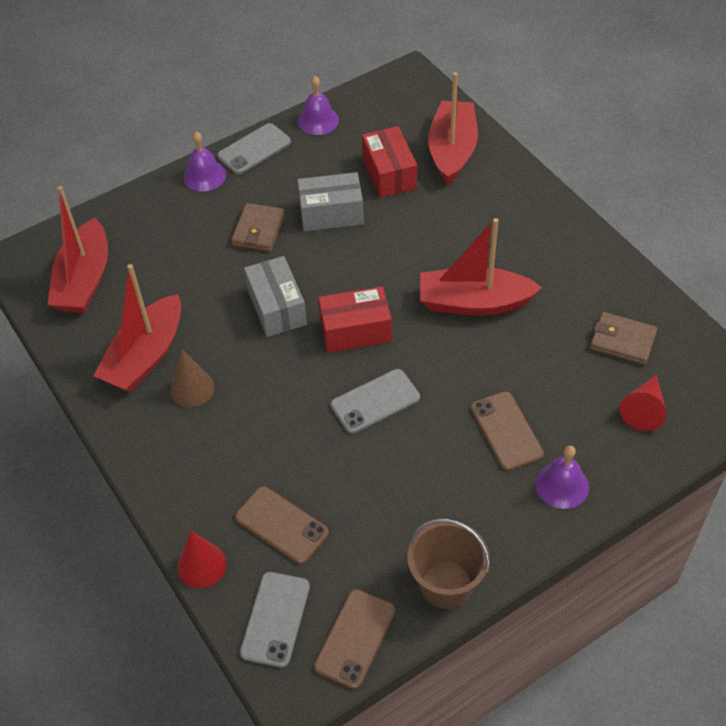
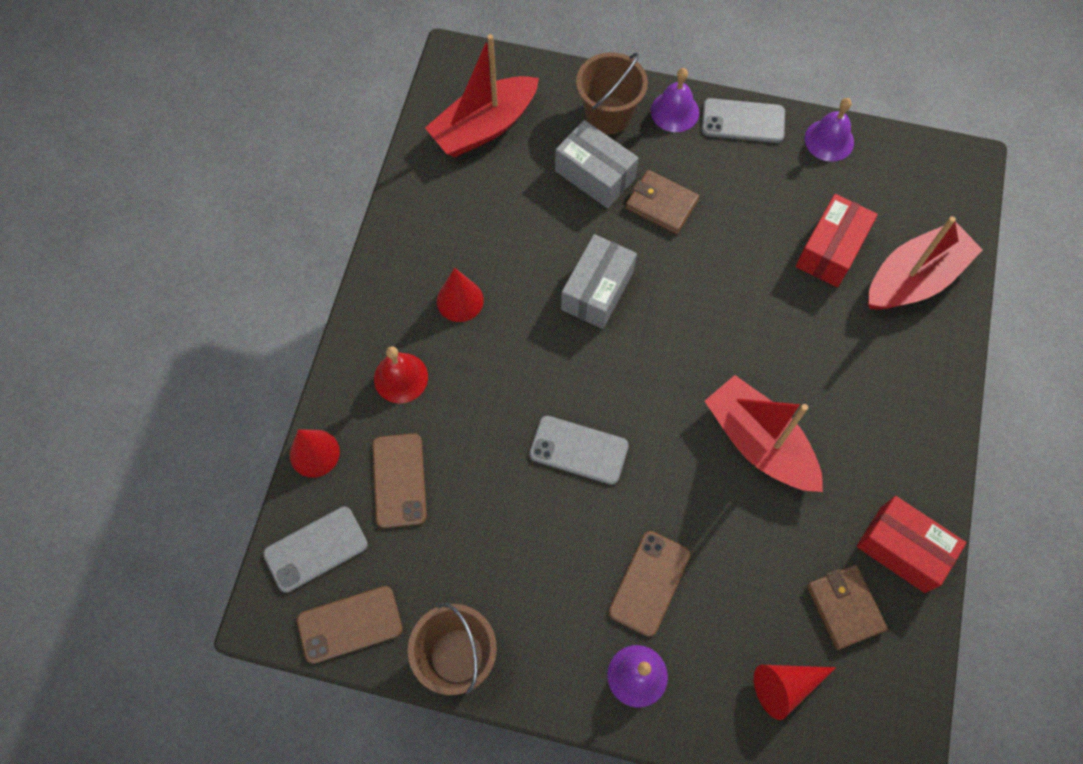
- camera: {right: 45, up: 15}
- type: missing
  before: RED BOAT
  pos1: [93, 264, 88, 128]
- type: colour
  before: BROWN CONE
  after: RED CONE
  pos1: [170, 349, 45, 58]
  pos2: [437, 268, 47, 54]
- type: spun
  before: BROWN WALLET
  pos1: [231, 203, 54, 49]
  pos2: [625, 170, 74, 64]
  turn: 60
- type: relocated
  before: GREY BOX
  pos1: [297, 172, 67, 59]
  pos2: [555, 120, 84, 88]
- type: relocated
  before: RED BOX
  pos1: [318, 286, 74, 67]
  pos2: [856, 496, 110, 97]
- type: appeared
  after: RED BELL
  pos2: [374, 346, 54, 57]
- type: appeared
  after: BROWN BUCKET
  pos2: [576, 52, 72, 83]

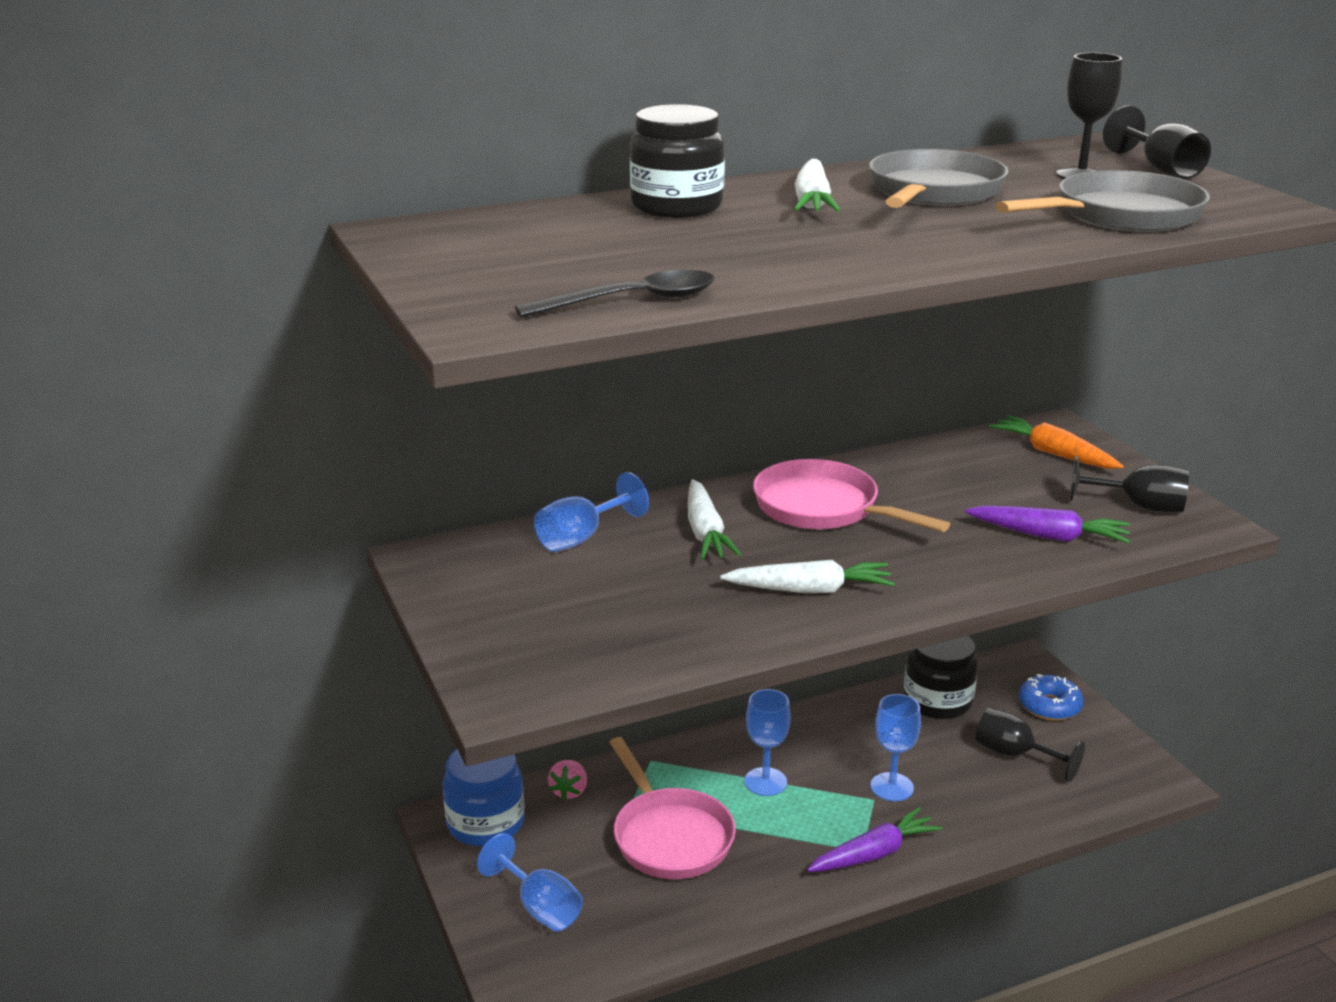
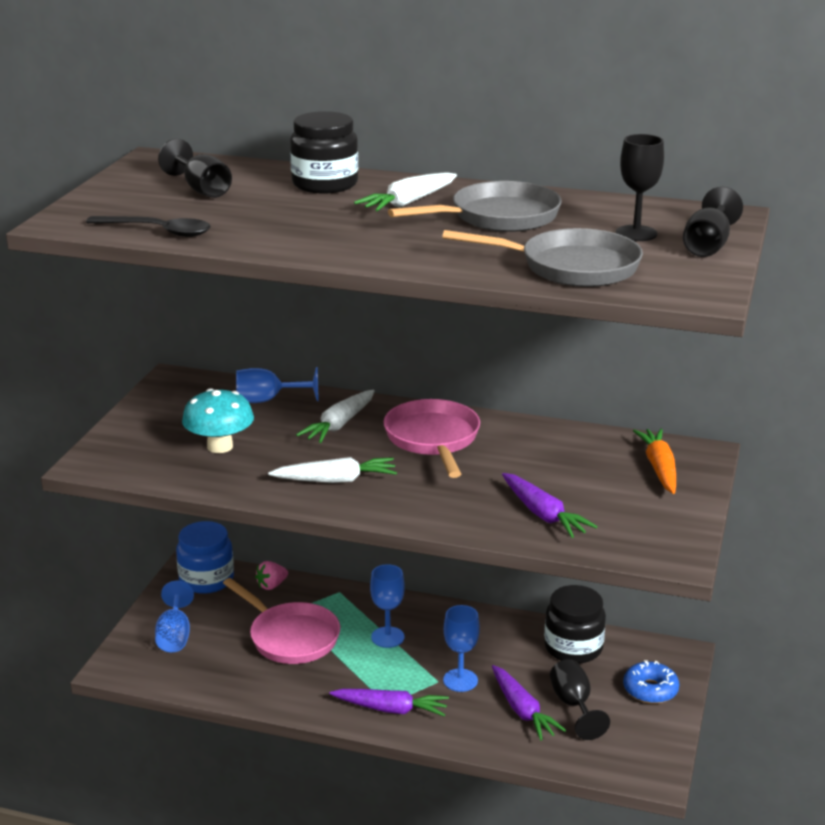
- camera: {right: 40, up: 0}
- type: spun
  before: PINK PAN
  pos1: [610, 737, 126, 142]
  pos2: [223, 578, 117, 86]
  turn: -60
- type: spun
  before: WHITE CARROT
  pos1: [720, 560, 175, 33]
  pos2: [268, 457, 129, 26]
  turn: -45
- type: relocated
  before: BLACK GOBLET
  pos1: [1070, 456, 119, 56]
  pos2: [158, 139, 74, 59]
- type: appeared
  after: TURQUOISE MUSHROOM
  pos2: [182, 388, 72, 65]
- type: appeared
  after: PURPLE CARROT
  pos2: [492, 665, 74, 75]

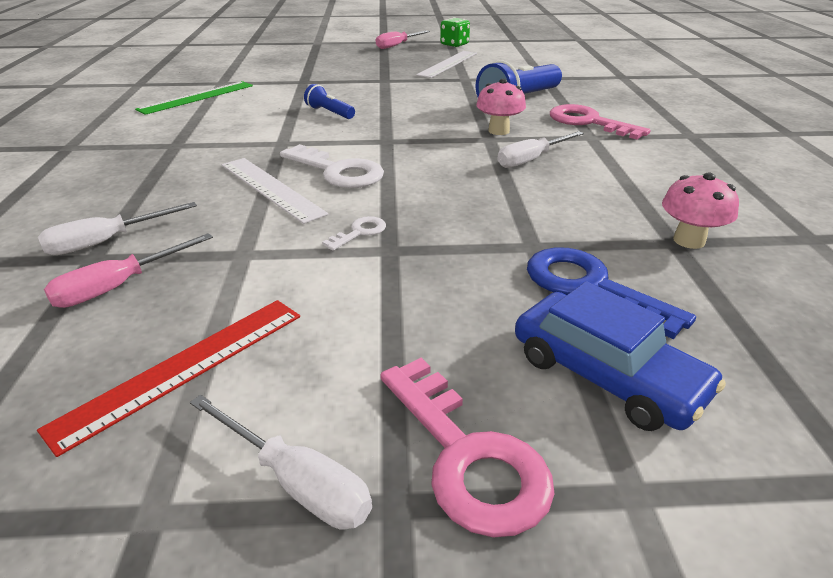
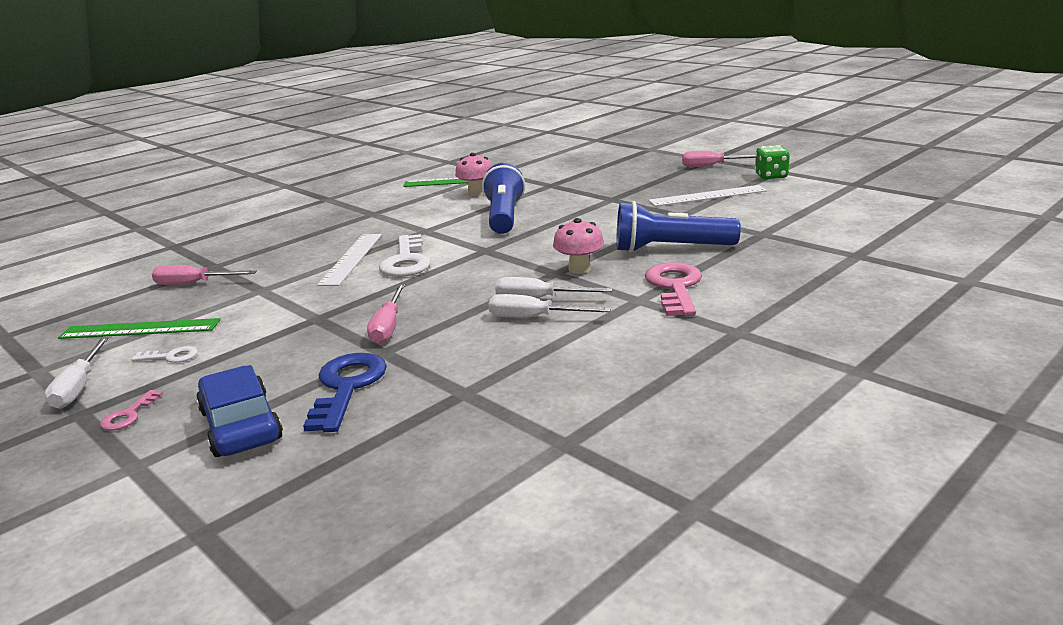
- camera: {right: 50, up: -10}
- type: colour
  before: RED RULER
  after: GREEN RULER
  pos1: [37, 300, 263, 157]
  pos2: [58, 318, 163, 21]
- type: relocated
  before: WHITE SCREWDRIVER
  pos1: [38, 202, 159, 53]
  pos2: [488, 294, 123, 24]
- type: size
  before: BLUE FLASHLIGHT
  pos1: [304, 84, 51, 35]
  pos2: [482, 163, 43, 71]
  scale: 1.92
- type: relocated
  before: WHITE KEY
  pos1: [322, 216, 64, 35]
  pos2: [131, 346, 67, 17]
- type: size
  before: PINK KEY
  pos1: [380, 358, 175, 180]
  pos2: [100, 390, 63, 40]
  scale: 0.49
- type: spun
  before: BLUE CAR
  pos1: [515, 281, 211, 150]
  pos2: [196, 365, 87, 92]
  turn: 150
- type: relocated
  before: PINK MUSHROOM
  pos1: [662, 172, 77, 77]
  pos2: [455, 153, 37, 43]
- type: appeared
  after: PINK SCREWDRIVER
  pos2: [367, 284, 38, 60]

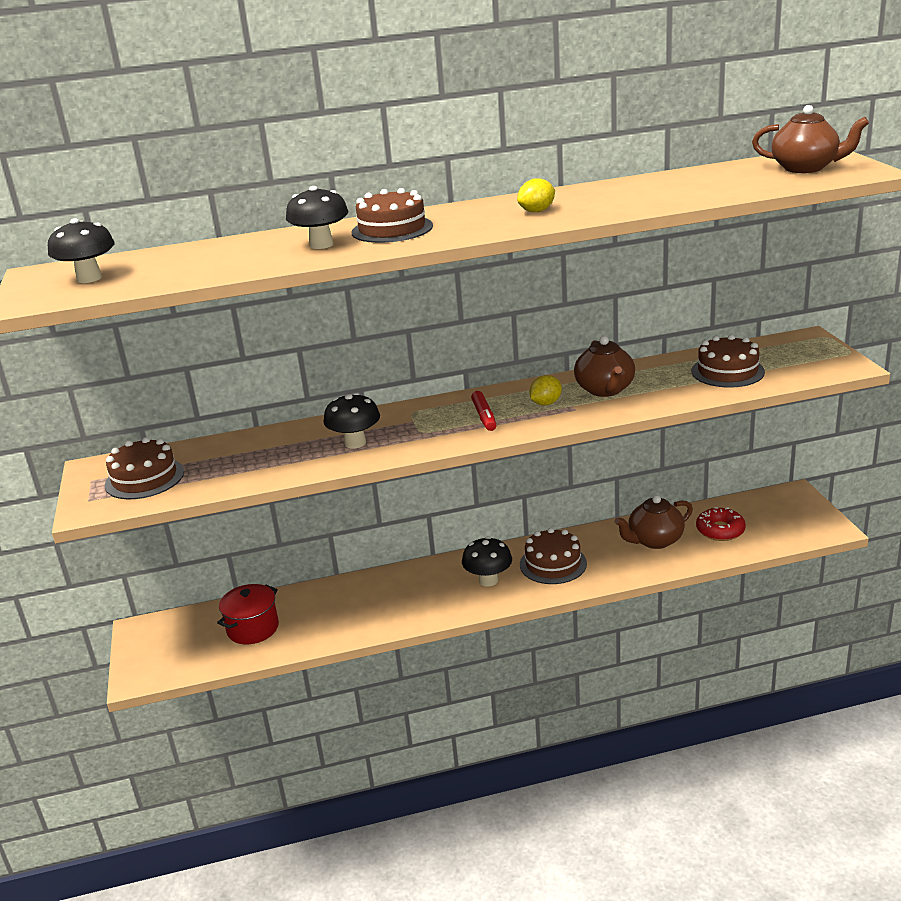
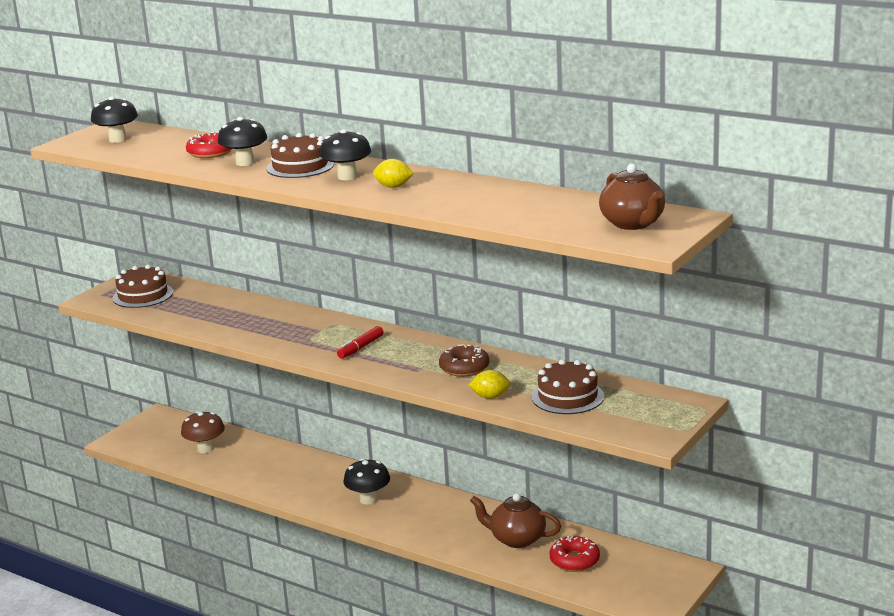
- camera: {right: 45, up: -5}
- type: exchanged
  before: RED POT
  after: BROWN MUSHROOM
  pos1: [217, 584, 62, 60]
  pos2: [181, 411, 44, 42]
- type: relocated
  before: BLACK MUSHROOM
  pos1: [324, 393, 56, 55]
  pos2: [320, 129, 51, 51]
- type: missing
  before: BROWN CAKE
  pos1: [520, 528, 67, 56]
- type: relocated
  before: YELLOW LEMON
  pos1: [529, 375, 33, 31]
  pos2: [469, 370, 41, 29]
- type: exchanged
  before: BROWN TEAPOT
  after: BROWN DONUT
  pos1: [574, 336, 61, 61]
  pos2: [439, 344, 50, 33]
- type: appeared
  after: RED DONUT
  pos2: [186, 132, 46, 26]

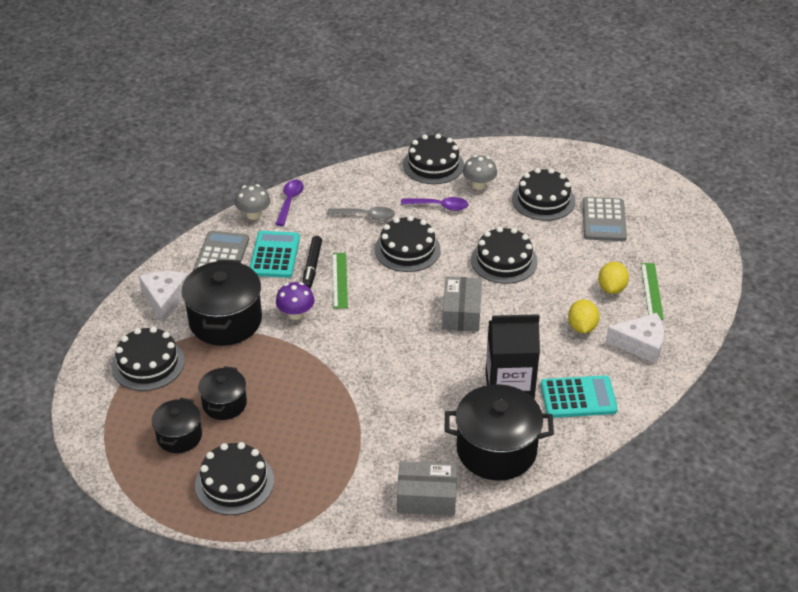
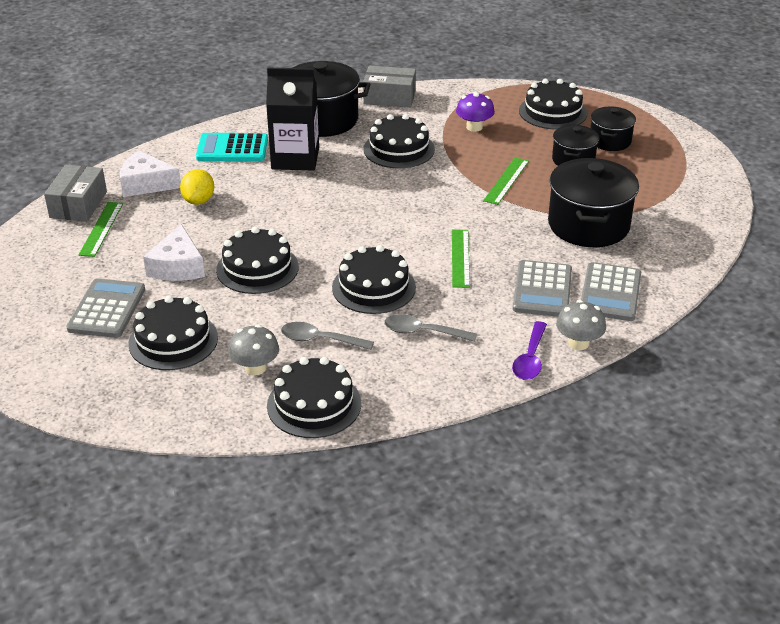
- camera: {right: -175, up: -5}
- type: relocated
  before: BLACK CAKE
  pos1: [112, 327, 73, 64]
  pos2: [364, 114, 71, 54]
- type: relocated
  before: WHITE CHEESE
  pos1: [139, 271, 49, 52]
  pos2: [143, 224, 62, 57]
- type: colour
  before: TURQUOISE CALCULATOR
  after: GREY CALCULATOR
  pos1: [250, 231, 50, 47]
  pos2: [513, 260, 59, 57]
- type: relocated
  before: PURPLE MUSHROOM
  pos1: [276, 282, 38, 38]
  pos2: [456, 92, 39, 40]
- type: missing
  before: BLACK MARKER
  pos1: [303, 236, 19, 52]
- type: colour
  before: PURPLE SPOON
  after: GREY SPOON
  pos1: [401, 197, 68, 14]
  pos2: [281, 322, 93, 28]
- type: relocated
  before: GREY BOX
  pos1: [442, 276, 40, 55]
  pos2: [44, 165, 63, 57]
- type: missing
  before: YELLOW LEMON
  pos1: [598, 262, 31, 32]
- type: appeared
  after: GREEN RULER
  pos2: [483, 158, 46, 47]

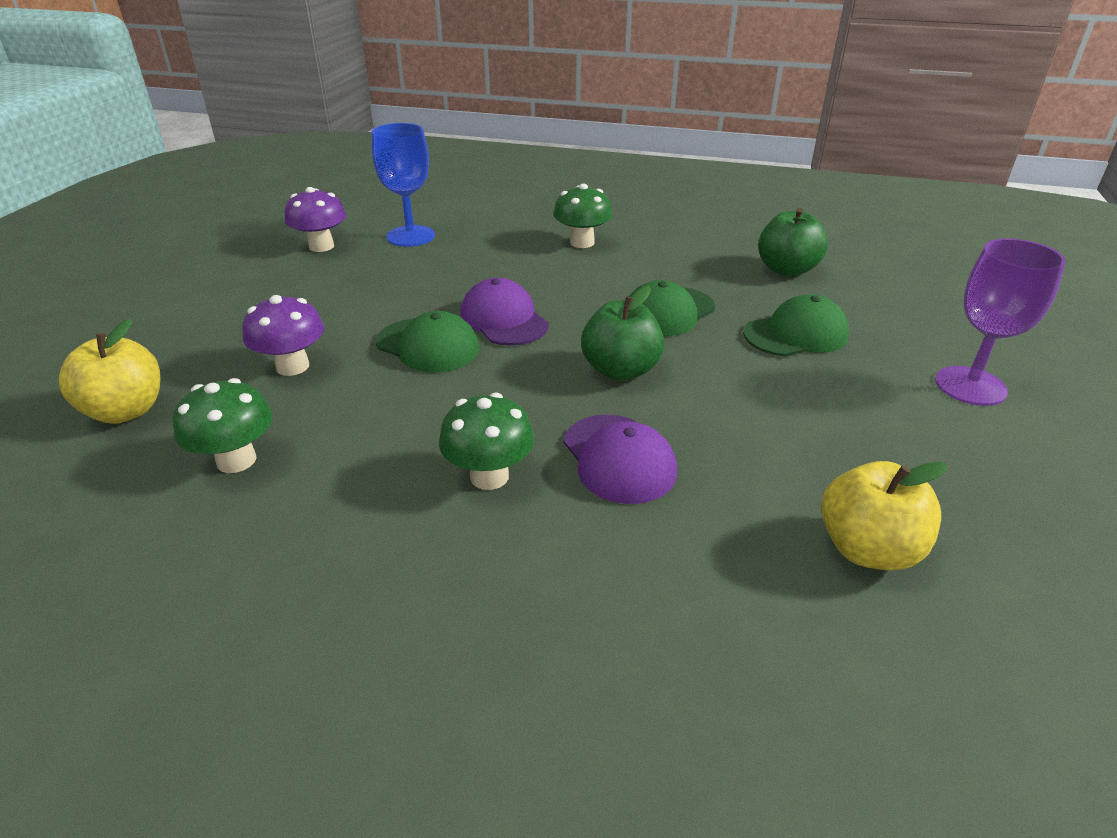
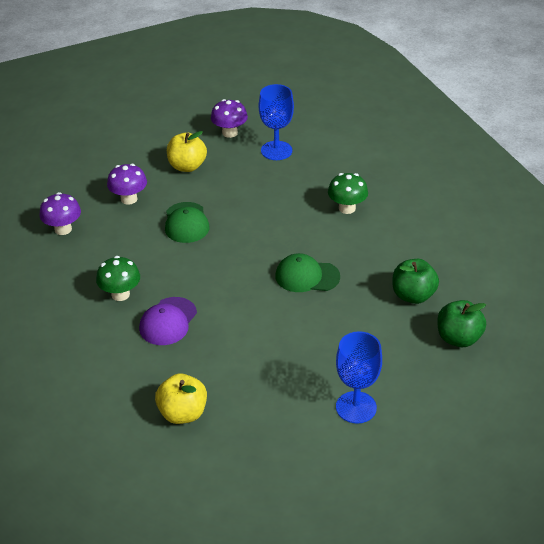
- camera: {right: 50, up: 5}
- type: relocated
  before: YELLOW APPLE
  pos1: [59, 318, 101, 106]
  pos2: [167, 131, 40, 41]
- type: colour
  before: GREEN MUSHROOM
  after: PURPLE MUSHROOM
  pos1: [173, 378, 100, 95]
  pos2: [40, 192, 41, 43]
- type: missing
  before: PURPLE CAP
  pos1: [460, 278, 89, 68]
- type: relocated
  before: GREEN APPLE
  pos1: [581, 285, 83, 96]
  pos2: [437, 300, 49, 47]
- type: missing
  before: GREEN CAP
  pos1: [743, 294, 106, 63]
- type: colour
  before: PURPLE GOBLET
  after: BLUE GOBLET
  pos1: [935, 238, 131, 168]
  pos2: [336, 331, 46, 93]

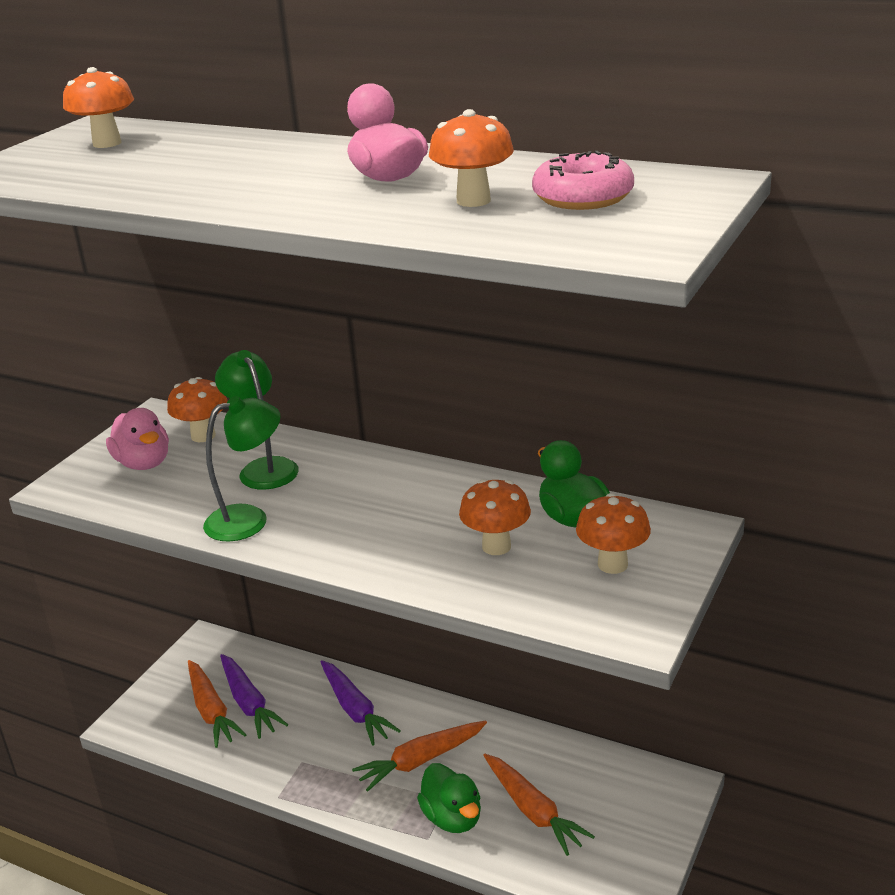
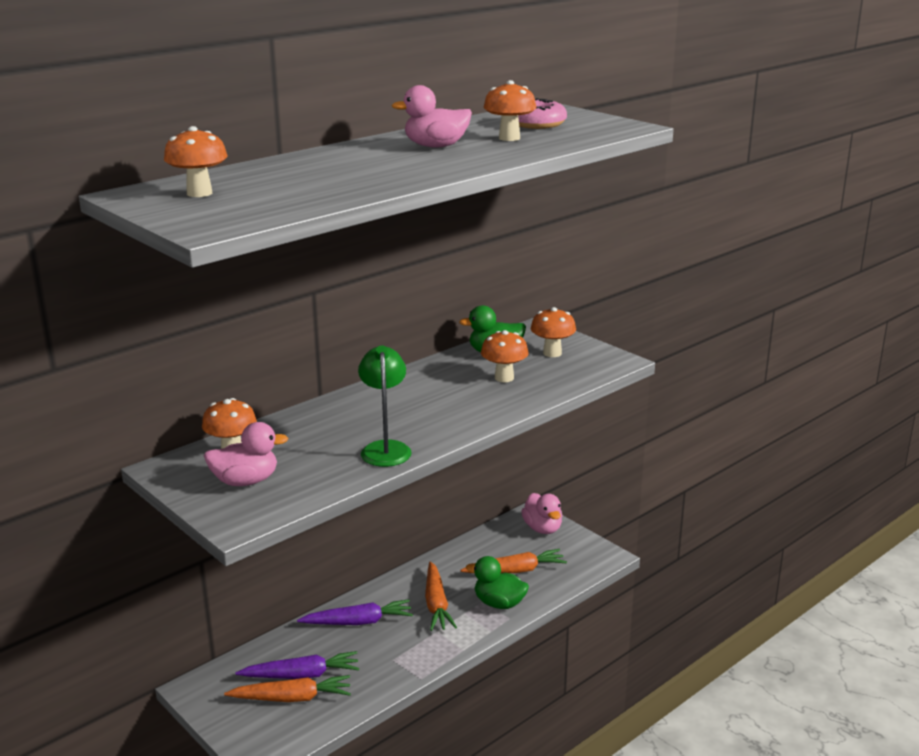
- camera: {right: -70, up: -5}
- type: missing
  before: GREEN LAMP
  pos1: [215, 350, 84, 140]
- type: spun
  before: GREEN DUCK
  pos1: [417, 763, 64, 70]
  pos2: [466, 556, 63, 53]
  turn: -150
- type: appeared
  after: PINK DUCK
  pos2: [521, 493, 41, 41]

